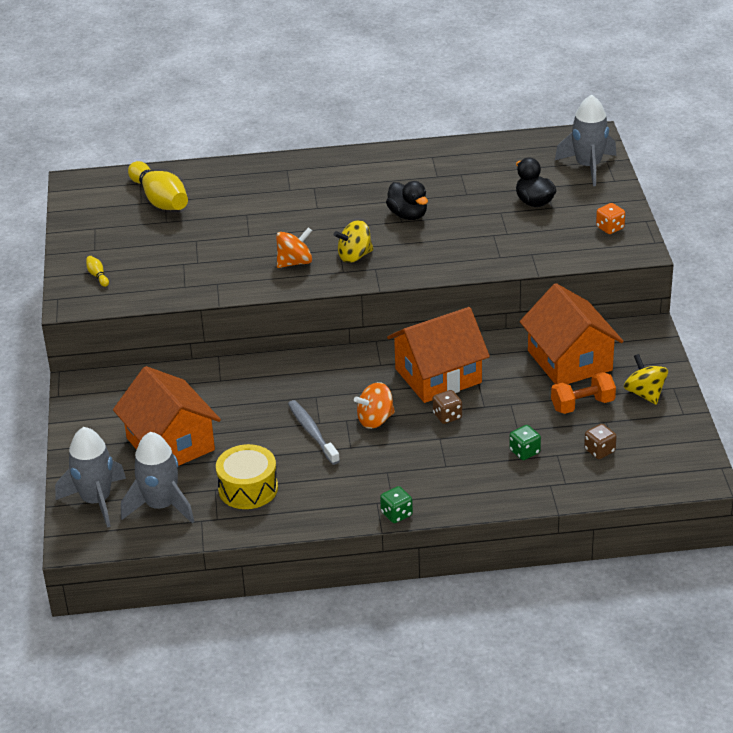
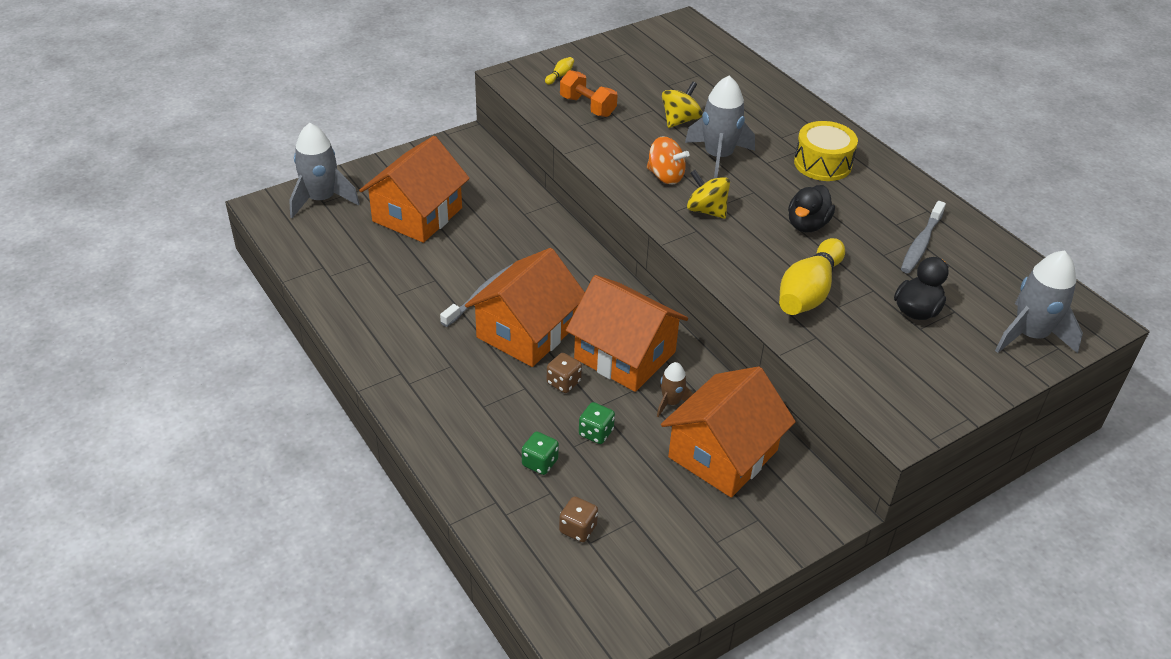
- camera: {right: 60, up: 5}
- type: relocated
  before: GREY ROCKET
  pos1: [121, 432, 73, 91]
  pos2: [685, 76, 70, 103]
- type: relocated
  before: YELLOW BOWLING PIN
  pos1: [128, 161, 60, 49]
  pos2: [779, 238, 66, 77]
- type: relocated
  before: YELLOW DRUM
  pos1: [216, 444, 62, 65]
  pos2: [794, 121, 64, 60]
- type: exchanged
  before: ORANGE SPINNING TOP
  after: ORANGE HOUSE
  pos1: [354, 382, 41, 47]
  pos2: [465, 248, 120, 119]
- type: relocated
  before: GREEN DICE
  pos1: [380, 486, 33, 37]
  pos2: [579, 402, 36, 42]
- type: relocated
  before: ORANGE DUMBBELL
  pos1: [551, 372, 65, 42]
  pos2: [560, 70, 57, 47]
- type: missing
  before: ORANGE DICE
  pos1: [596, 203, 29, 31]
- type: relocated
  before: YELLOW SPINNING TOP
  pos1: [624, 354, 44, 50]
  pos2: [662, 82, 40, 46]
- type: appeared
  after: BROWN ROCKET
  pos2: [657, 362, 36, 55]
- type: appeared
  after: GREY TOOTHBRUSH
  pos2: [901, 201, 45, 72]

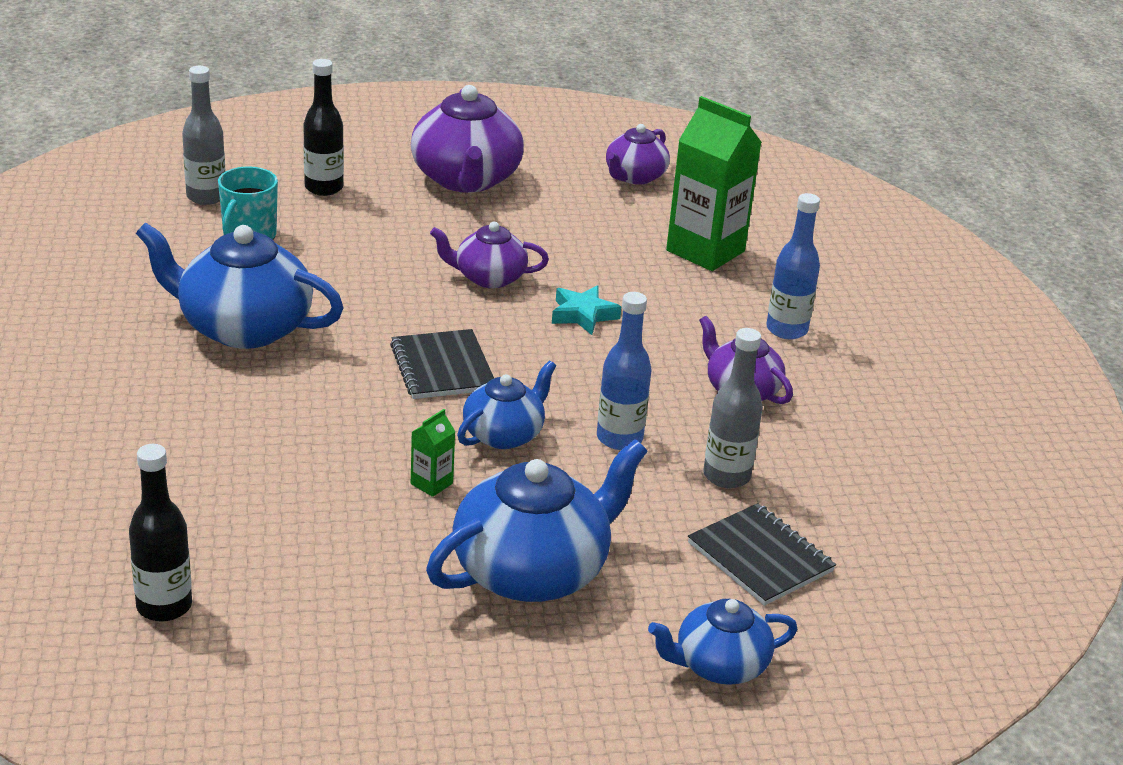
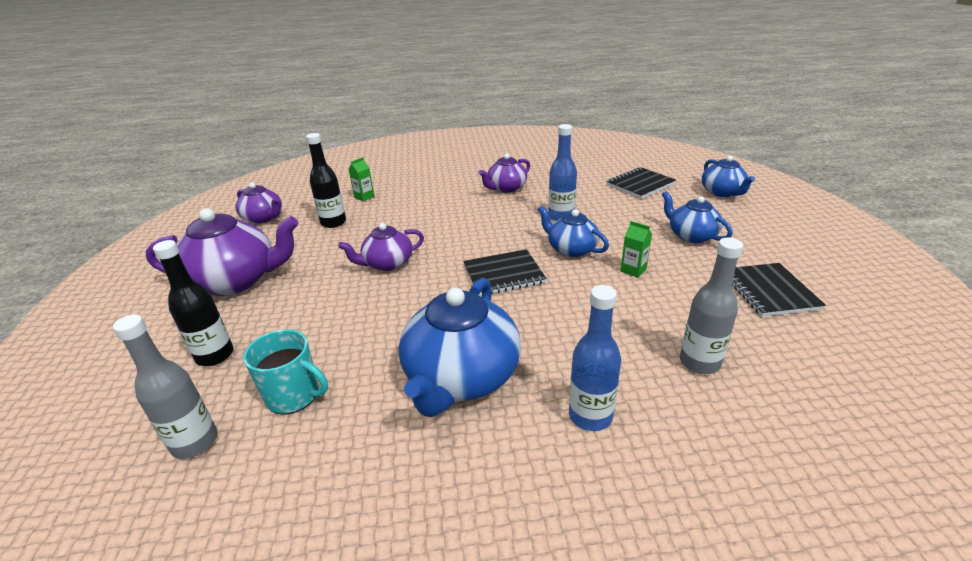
- camera: {right: -85, up: 0}
- type: relocated
  before: BLACK BOTTLE
  pos1: [129, 444, 63, 178]
  pos2: [306, 133, 40, 95]
- type: size
  before: BLUE TEAPOT
  pos1: [426, 439, 222, 163]
  pos2: [662, 191, 71, 52]
  scale: 0.58
- type: spun
  before: PURPLE TEAPOT
  pos1: [430, 222, 119, 66]
  pos2: [338, 223, 86, 48]
  turn: 60
- type: missing
  before: TURQUOISE STAR
  pos1: [552, 285, 69, 50]
- type: size
  before: GREEN CARTON
  pos1: [666, 96, 96, 175]
  pos2: [349, 157, 25, 45]
  scale: 0.43
- type: relocated
  before: GREY BOTTLE
  pos1: [703, 328, 60, 161]
  pos2: [680, 237, 63, 137]
- type: relocated
  before: BLUE BOTTLE
  pos1: [766, 193, 54, 146]
  pos2: [569, 285, 52, 146]
- type: appeared
  after: BLACK NOTEBOOK
  pos2: [732, 263, 94, 54]

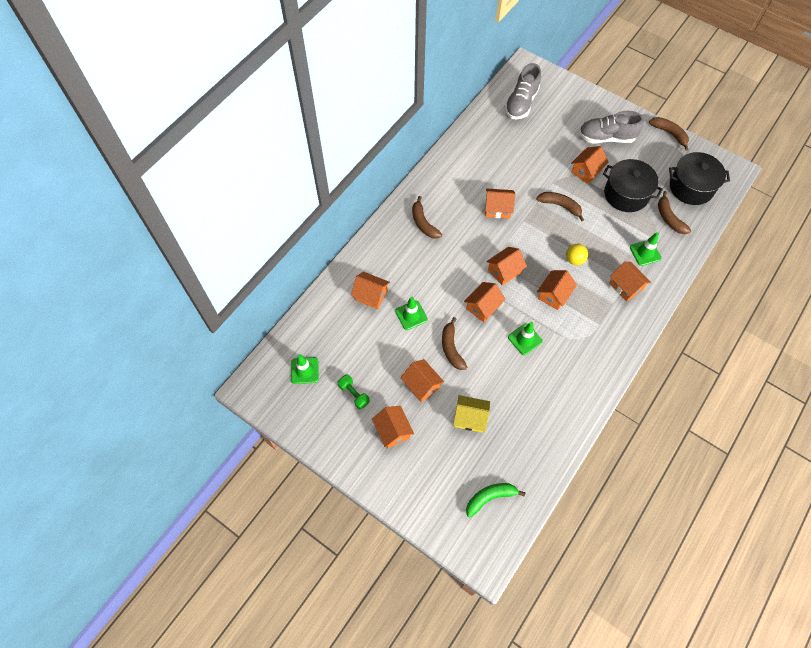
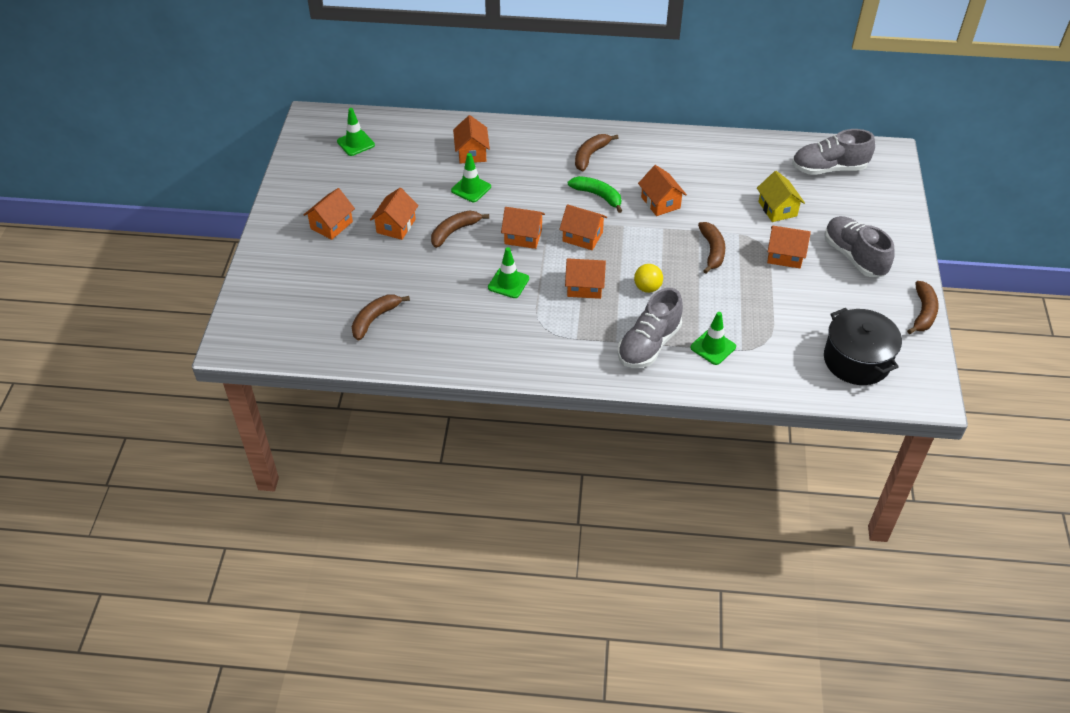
- camera: {right: 60, up: -15}
- type: missing
  before: GREEN DUMBBELL
  pos1: [338, 374, 32, 35]
- type: relocated
  before: YELLOW HOUSE
  pos1: [453, 395, 37, 37]
  pos2: [757, 171, 48, 51]
- type: relocated
  before: GREEN BANANA
  pos1: [466, 483, 60, 35]
  pos2: [568, 176, 54, 37]
- type: missing
  before: BLACK POT
  pos1: [603, 159, 60, 53]
- type: exchanged
  before: ORANGE HOUSE
  after: GREY SHOE
  pos1: [609, 262, 42, 39]
  pos2: [617, 288, 66, 80]
- type: relocated
  before: BROWN BANANA
  pos1: [658, 191, 33, 43]
  pos2: [352, 295, 58, 46]

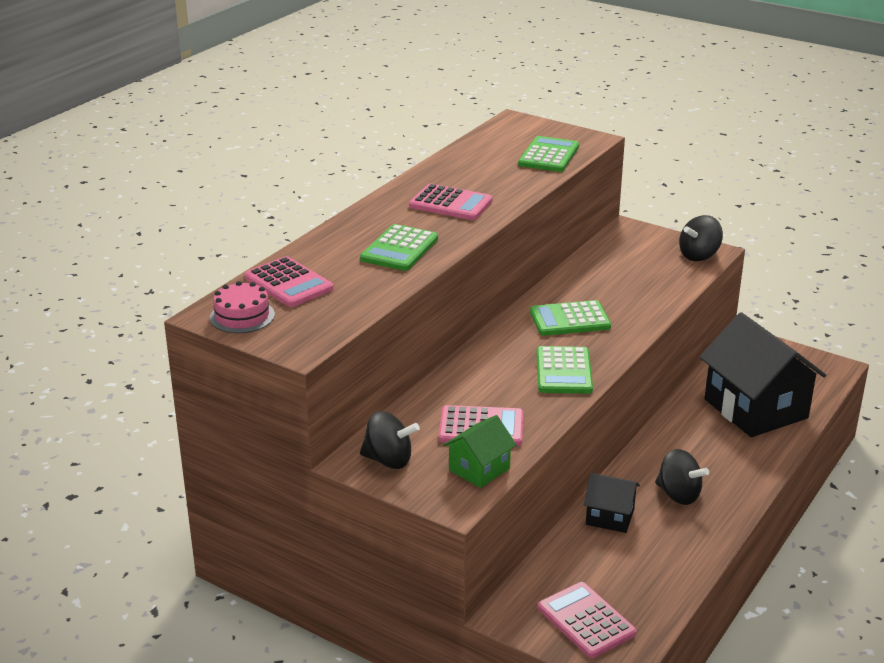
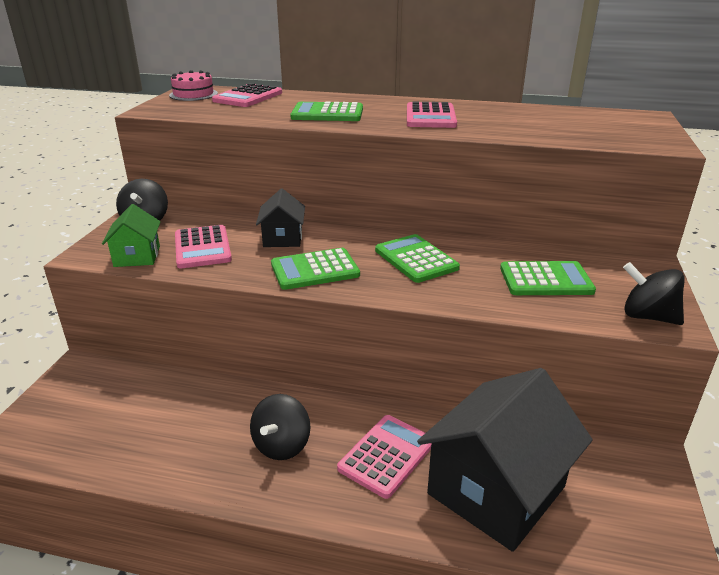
- camera: {right: 70, up: 0}
- type: spun
  before: GREEN HOUSE
  pos1: [443, 415, 74, 73]
  pos2: [102, 204, 59, 63]
  turn: 60
- type: relocated
  before: GREEN CALCULATOR
  pos1: [518, 136, 61, 36]
  pos2: [500, 261, 96, 34]
- type: relocated
  before: PINK CALCULATOR
  pos1: [538, 582, 98, 76]
  pos2: [337, 415, 94, 84]
- type: relocated
  before: BLACK HOUSE
  pos1: [584, 473, 56, 60]
  pos2: [256, 188, 49, 59]

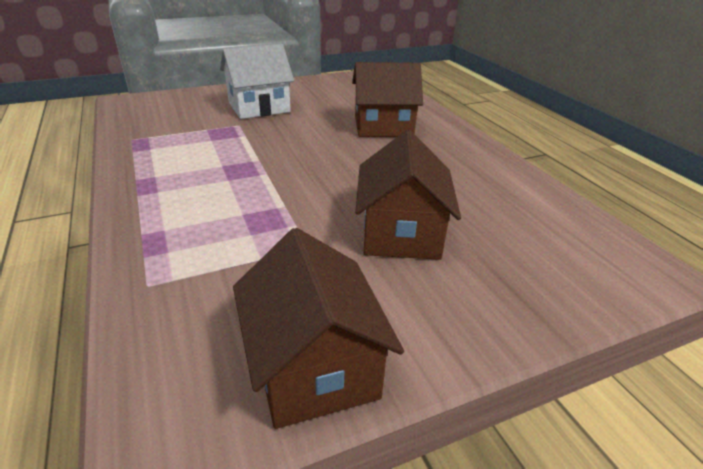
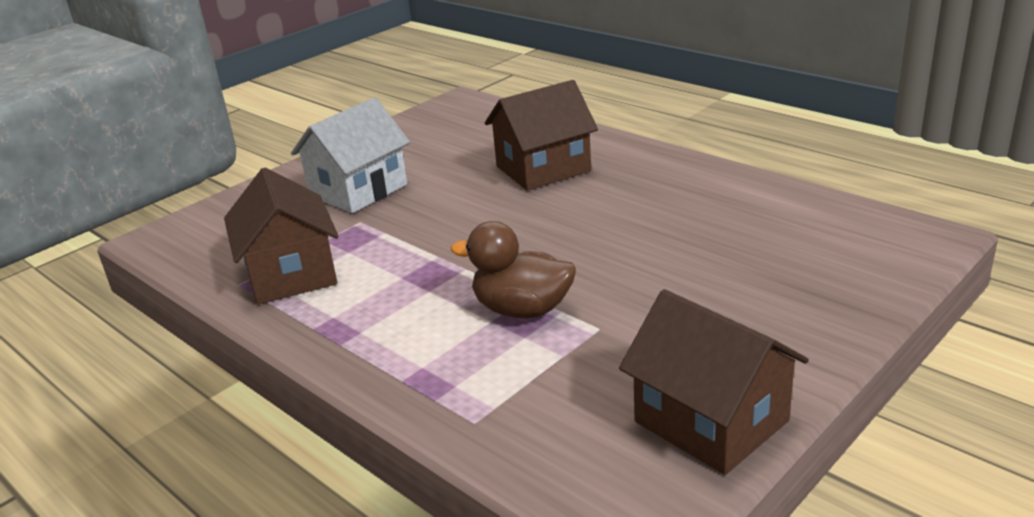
- camera: {right: -20, up: -5}
- type: relocated
  before: BROWN HOUSE
  pos1: [355, 130, 106, 130]
  pos2: [224, 168, 115, 137]
- type: appeared
  after: BROWN DUCK
  pos2: [451, 221, 125, 97]

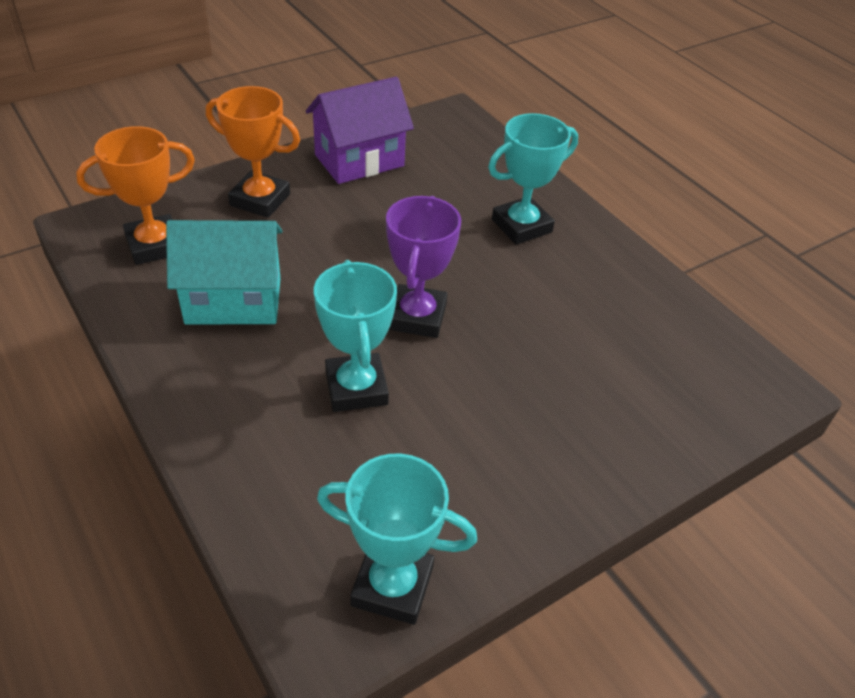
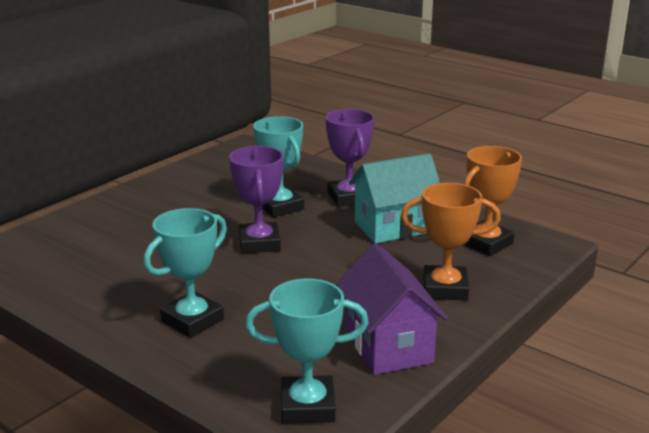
- camera: {right: 165, up: -20}
- type: spun
  before: PURPLE HOUSE
  pos1: [306, 77, 108, 107]
  pos2: [336, 243, 112, 132]
  turn: -60
- type: relocated
  before: TURQUOISE TROPHY
  pos1: [317, 454, 160, 171]
  pos2: [245, 278, 124, 146]
- type: appeared
  after: PURPLE TROPHY
  pos2: [326, 109, 48, 98]

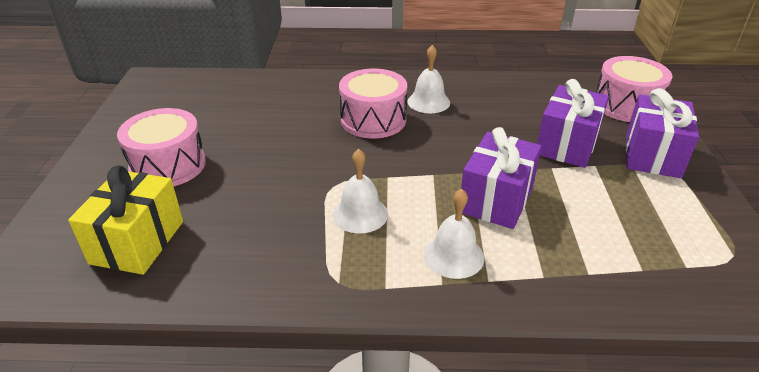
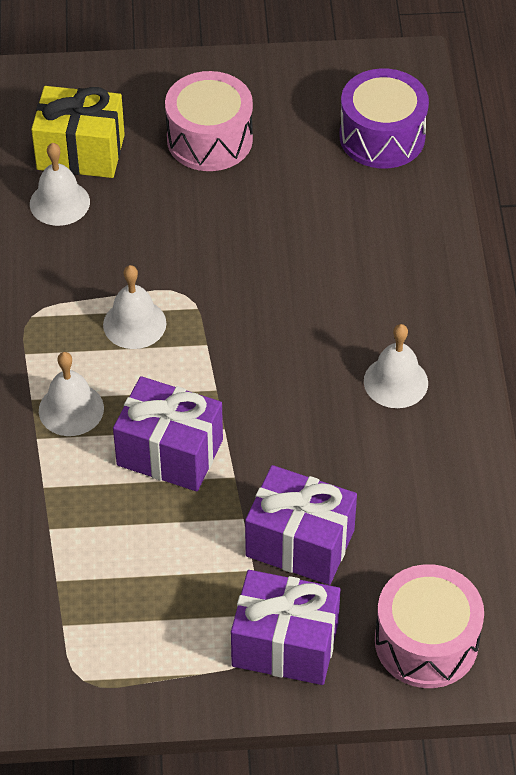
- camera: {right: 85, up: 15}
- type: missing
  before: PINK DRUM
  pos1: [339, 69, 68, 69]
- type: appeared
  after: WHITE BELL
  pos2: [30, 143, 60, 83]
- type: appeared
  after: PURPLE DRUM
  pos2: [340, 69, 89, 99]

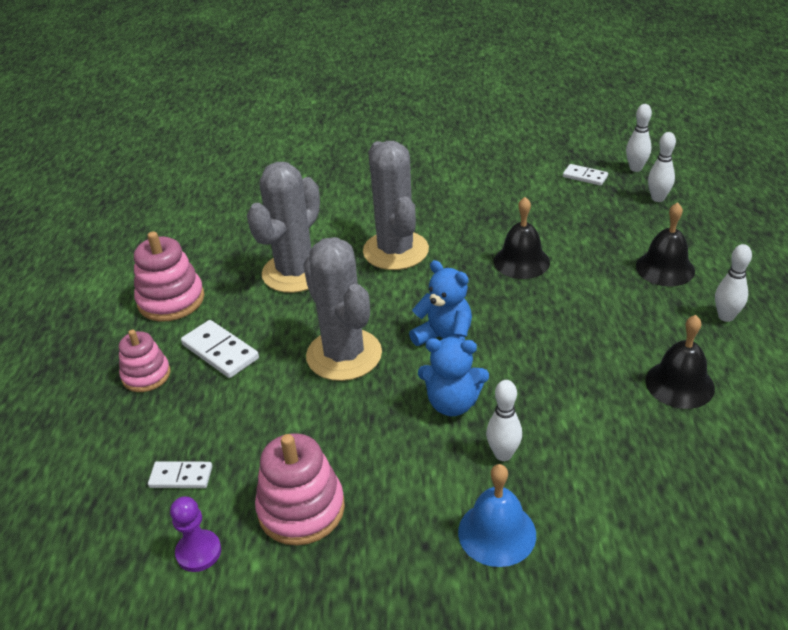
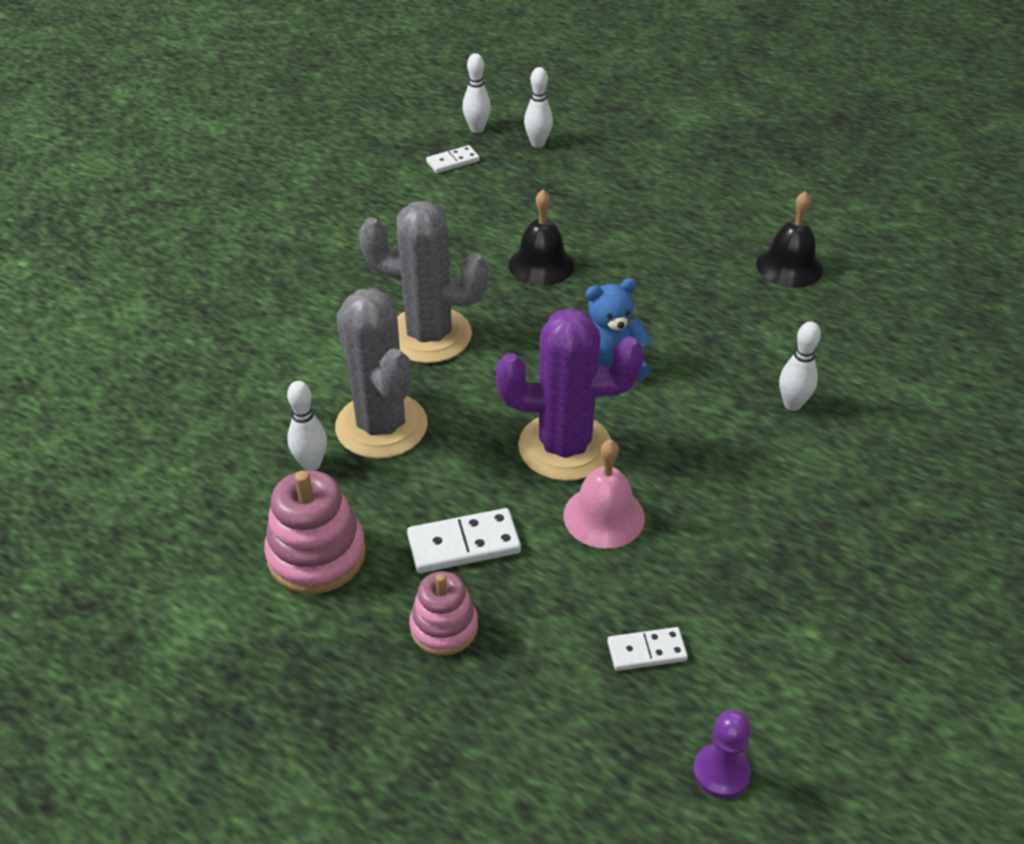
- camera: {right: -60, up: 5}
- type: spun
  before: WHITE DOMINO
  pos1: [148, 461, 64, 27]
  pos2: [607, 627, 81, 44]
  turn: 45
- type: relocated
  before: PURPLE PAWN
  pos1: [170, 496, 51, 76]
  pos2: [693, 710, 58, 89]
- type: missing
  before: PINK STACKING TOY
  pos1: [255, 433, 90, 113]
- type: colour
  before: GREY CACTUS
  after: PURPLE CACTUS
  pos1: [303, 237, 79, 144]
  pos2: [496, 308, 148, 173]
- type: missing
  before: BLUE TEDDY BEAR
  pos1: [418, 337, 71, 79]
- type: missing
  before: BLUE BELL
  pos1: [458, 464, 78, 103]
- type: missing
  before: BLACK BELL
  pos1: [636, 202, 59, 84]
- type: relocated
  before: WHITE BOWLING PIN
  pos1: [715, 244, 37, 78]
  pos2: [287, 381, 40, 90]
- type: appeared
  after: PINK BELL
  pos2: [563, 439, 82, 110]

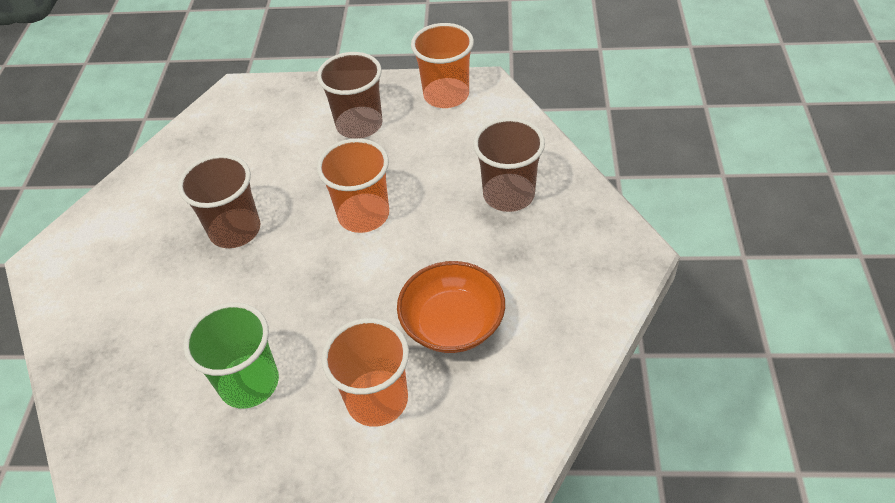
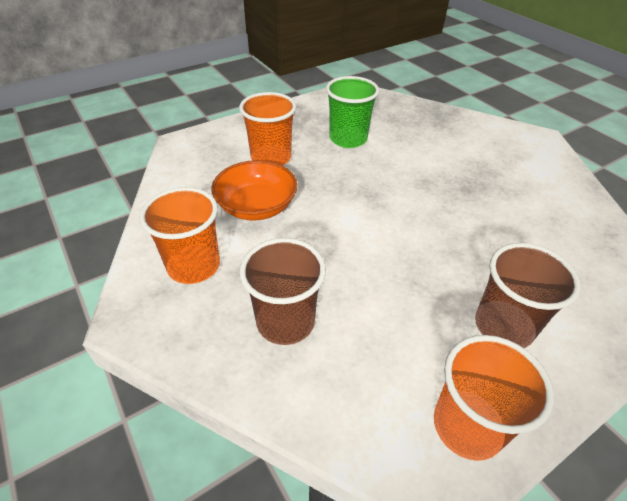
- camera: {right: 140, up: -5}
- type: missing
  before: BROWN CUP
  pos1: [178, 154, 82, 94]
- type: relocated
  before: ORANGE CUP
  pos1: [317, 138, 72, 95]
  pos2: [140, 187, 80, 97]

